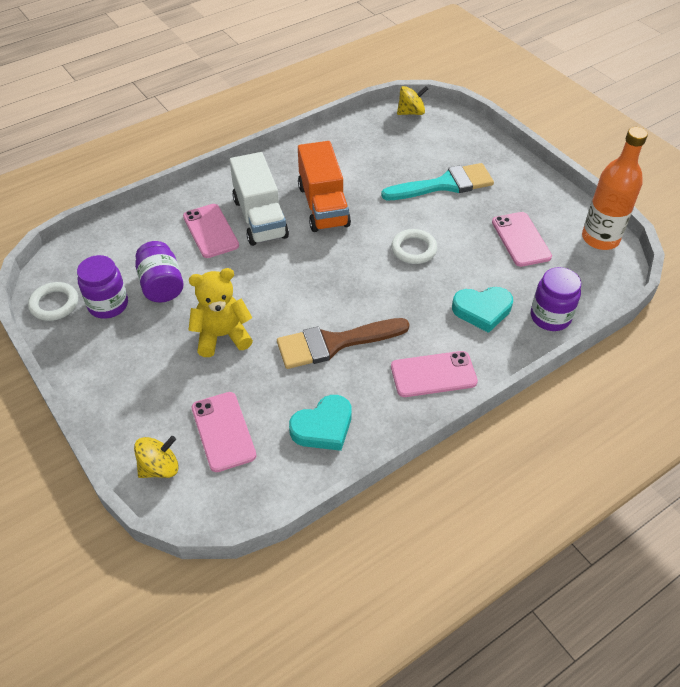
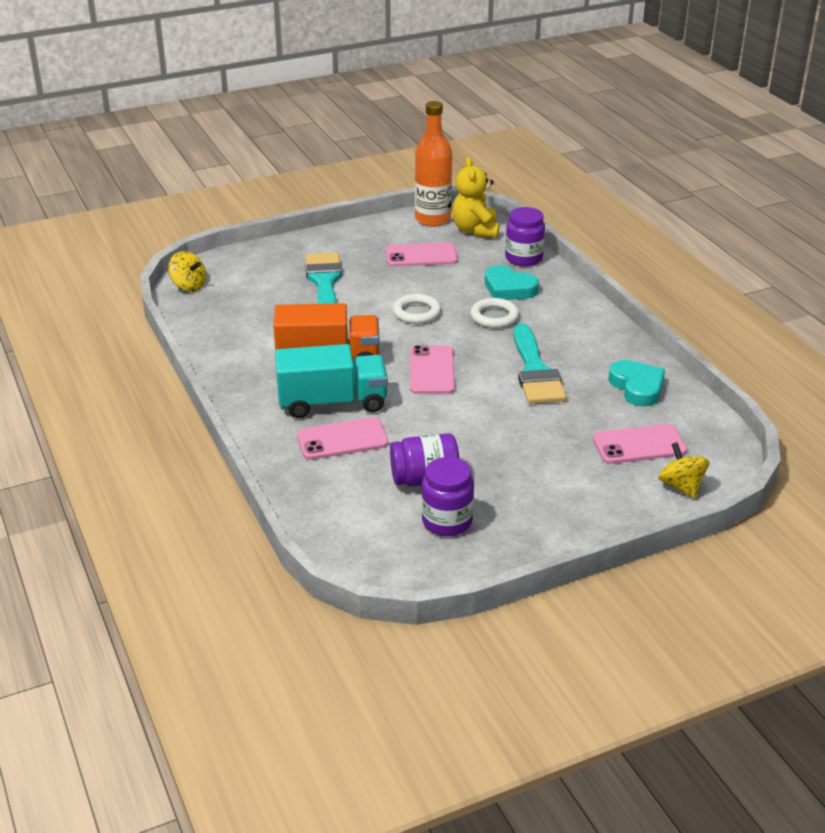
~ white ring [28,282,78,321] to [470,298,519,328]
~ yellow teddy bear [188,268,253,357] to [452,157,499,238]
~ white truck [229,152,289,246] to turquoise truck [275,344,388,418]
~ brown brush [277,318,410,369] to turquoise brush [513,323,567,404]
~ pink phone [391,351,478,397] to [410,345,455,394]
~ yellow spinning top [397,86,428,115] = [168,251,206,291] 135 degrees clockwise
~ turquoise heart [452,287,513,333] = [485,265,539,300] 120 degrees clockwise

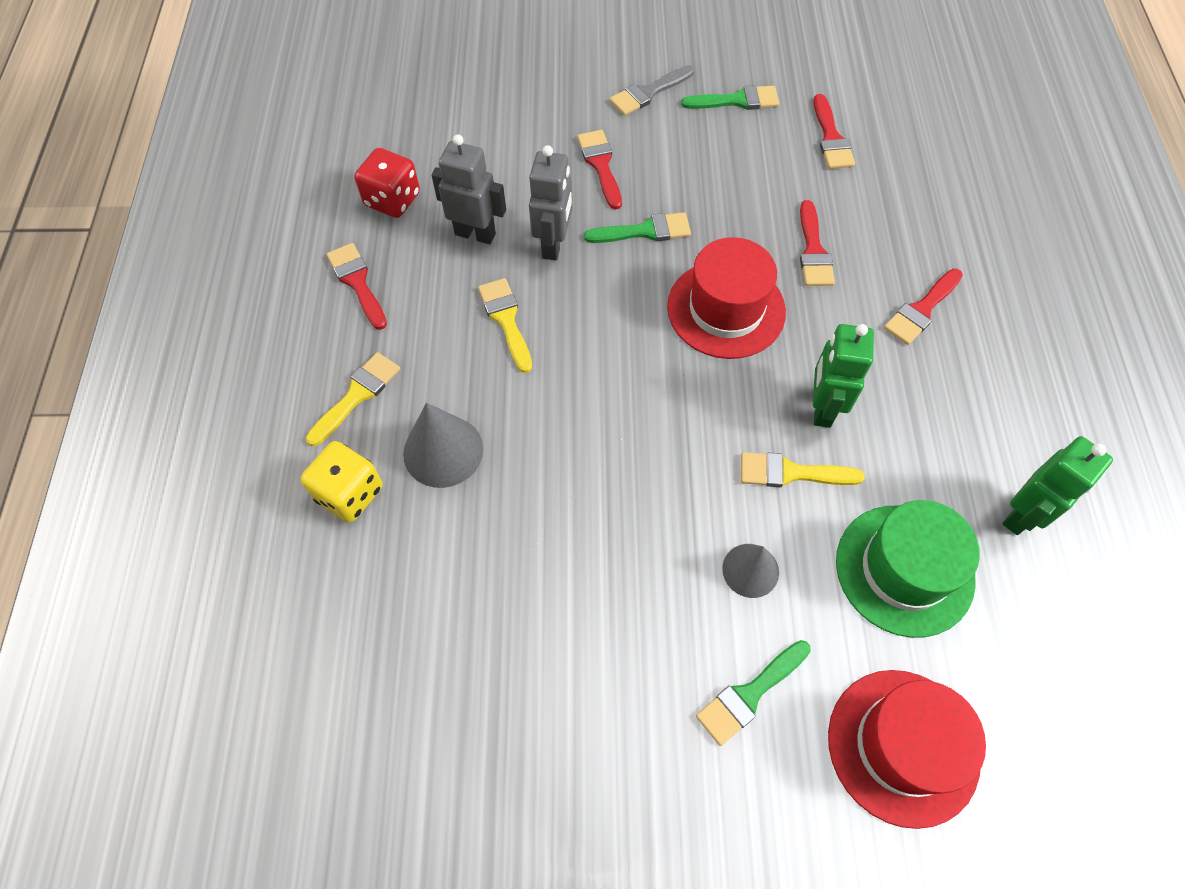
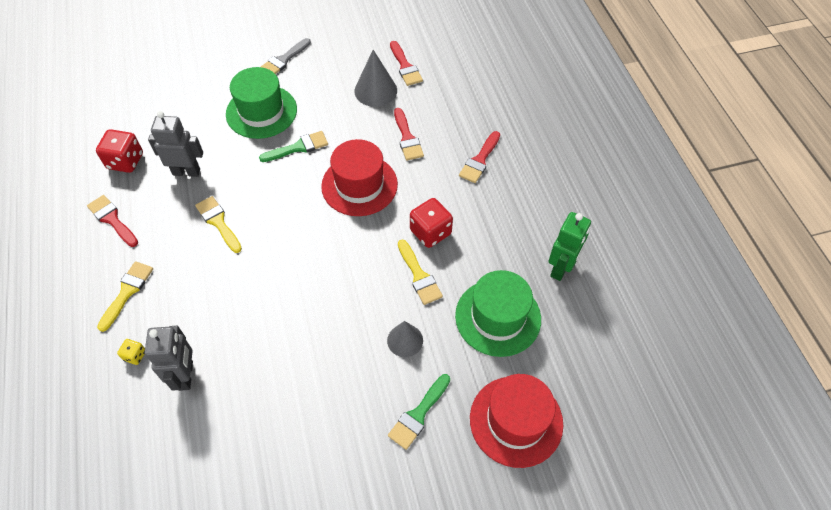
~ yellow dice [300,441,383,522] = [117,339,145,365] x0.51
~ grey cone [403,403,483,488] to [354,50,397,107]
~ grey robot [529,145,572,261] to [145,326,193,391]
~ red brush [577,130,622,210] to green hat [226,67,297,139]
- green brush [681,85,780,110]
~ yellow brush [741,452,865,487] = [398,240,443,305] 105 degrees counterclockwise
~ green robot [813,324,874,428] to red dice [410,198,453,248]

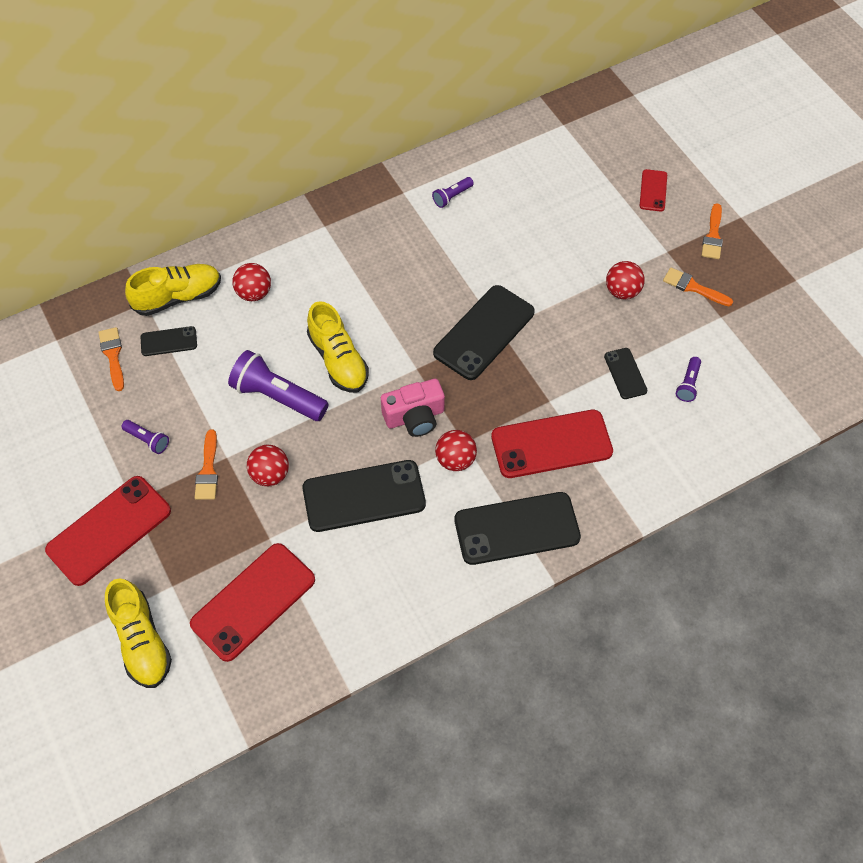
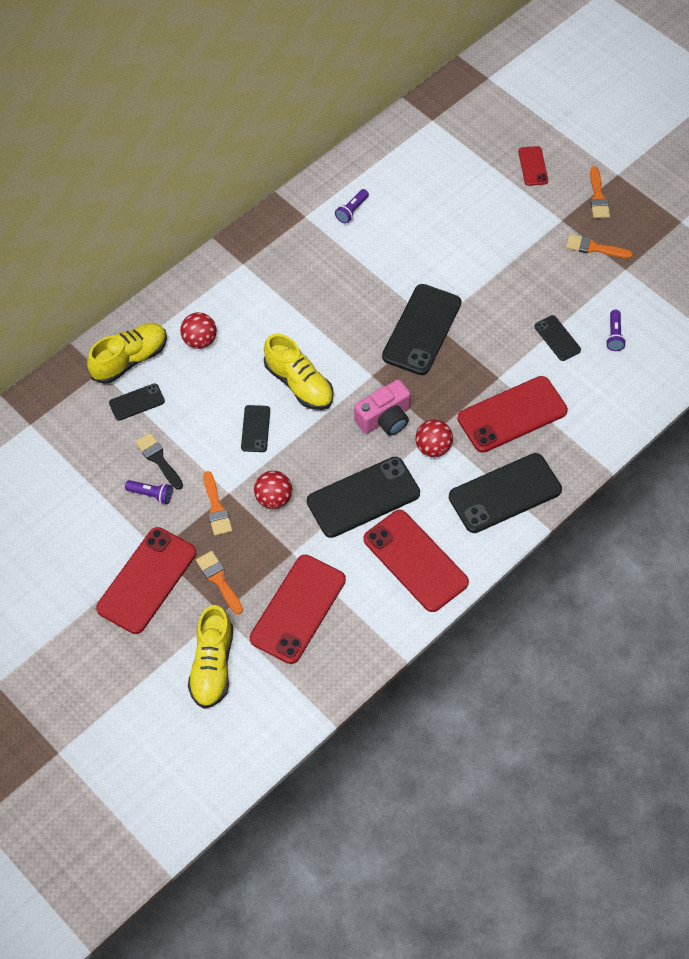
~ orange brush [98,327,124,391] to [196,551,243,614]
~ yellow shoe [105,578,172,688] = [188,605,233,709] 45 degrees clockwise
~ purple flashlight [228,350,329,421] to black phone [241,405,270,452]
- red ball [606,261,645,300]
+ black brush [135,433,183,490]
+ red phone [364,510,469,612]

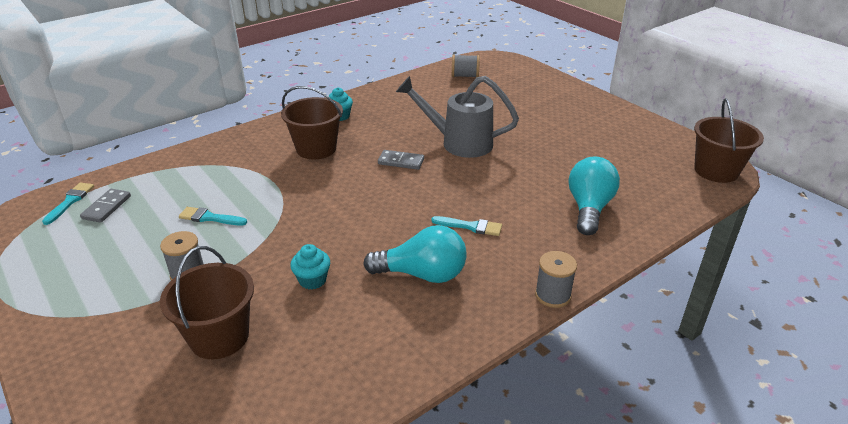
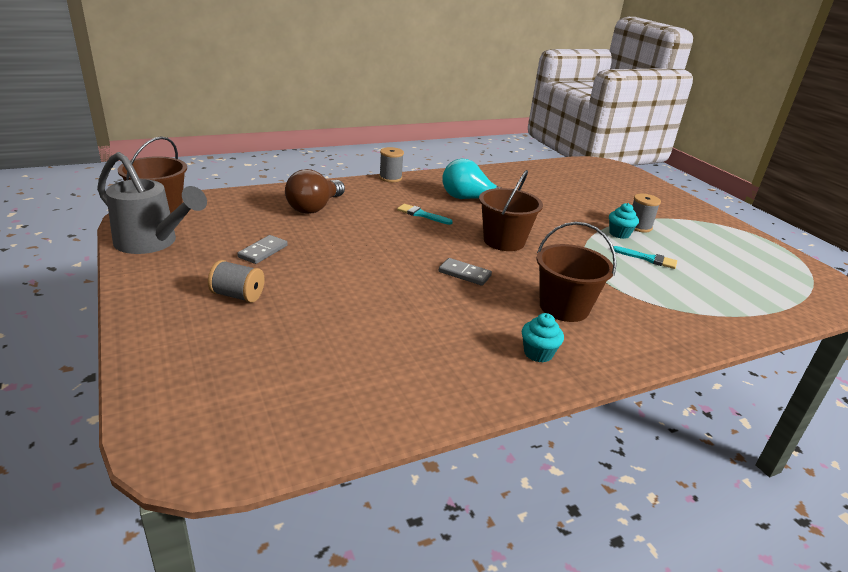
- turquoise brush [42,183,94,225]
~ grey domino [80,189,131,223] to [237,235,288,264]
~ brown bucket [160,246,254,359] to [479,170,543,251]
~ turquoise cupcake [290,244,330,289] to [609,203,639,239]
~ grey watering can [396,76,519,158] to [97,152,207,254]
~ grey spool [452,54,480,78] to [208,260,265,303]
~ turquoise light bulb [569,157,620,235] to brown light bulb [285,169,345,214]

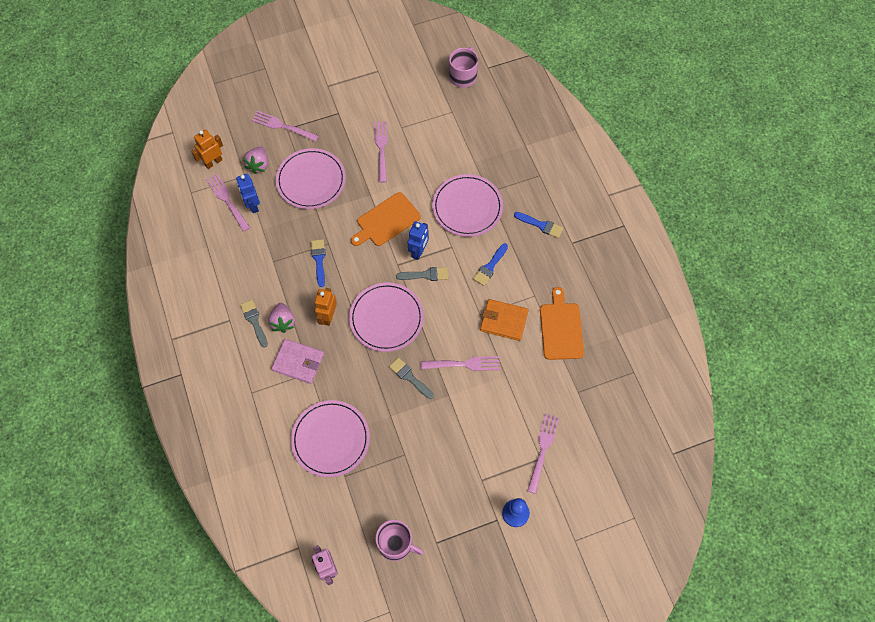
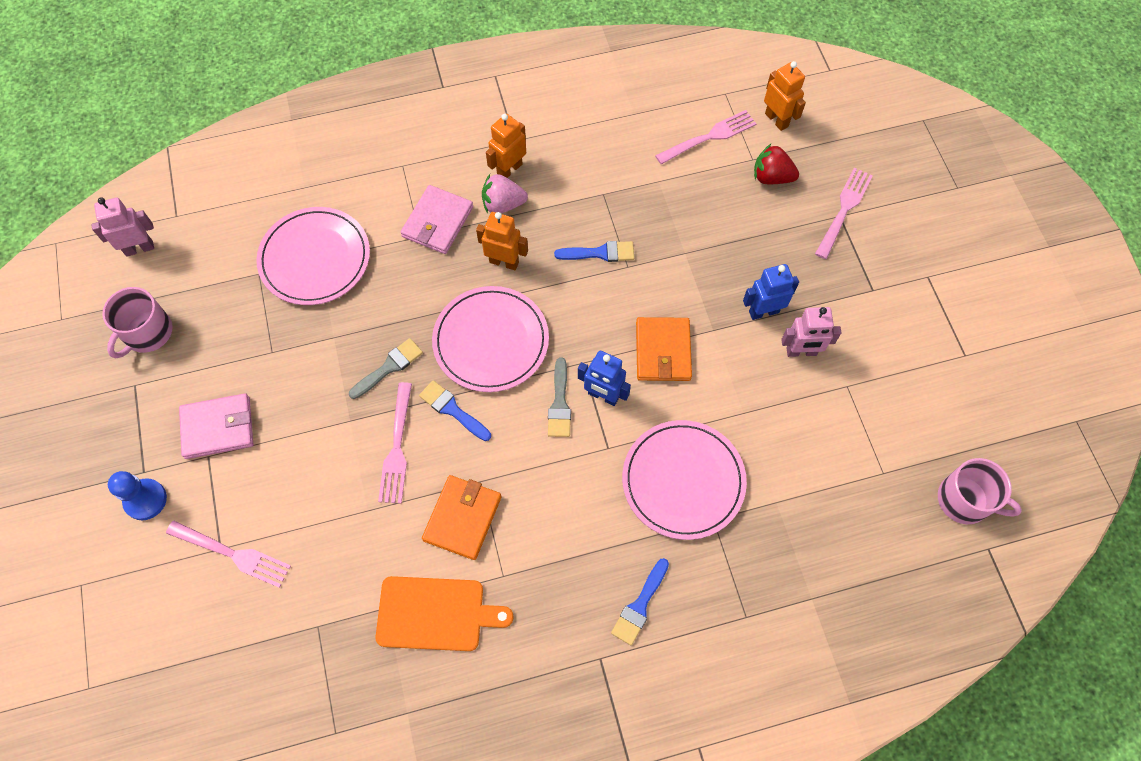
~ blue robot [236,174,260,213] to [743,264,799,320]
~ grey brush [240,300,268,348] to orange robot [486,114,526,178]
~ pink strawberry [243,146,268,174] to red strawberry [754,144,799,184]
- pink plate [276,148,346,209]
~ orange cutting board [351,192,421,246] to orange wallet [636,317,692,381]
~ pink fork [374,121,388,183] to pink robot [781,307,842,357]
~ blue brush [473,243,508,286] to [419,380,491,441]
+ pink wallet [179,393,253,459]

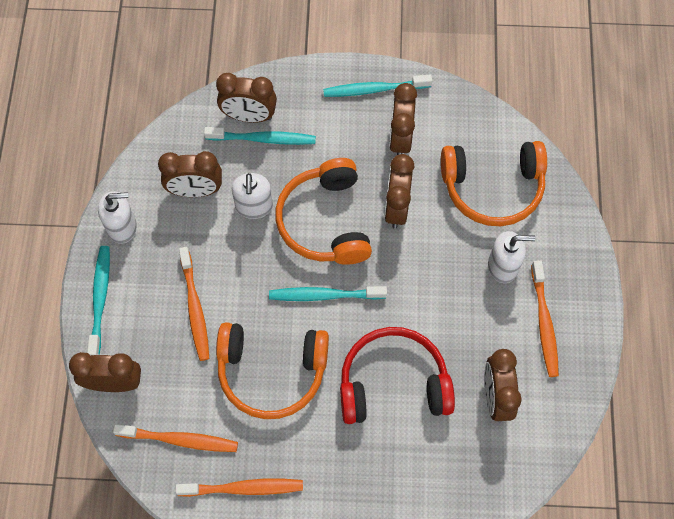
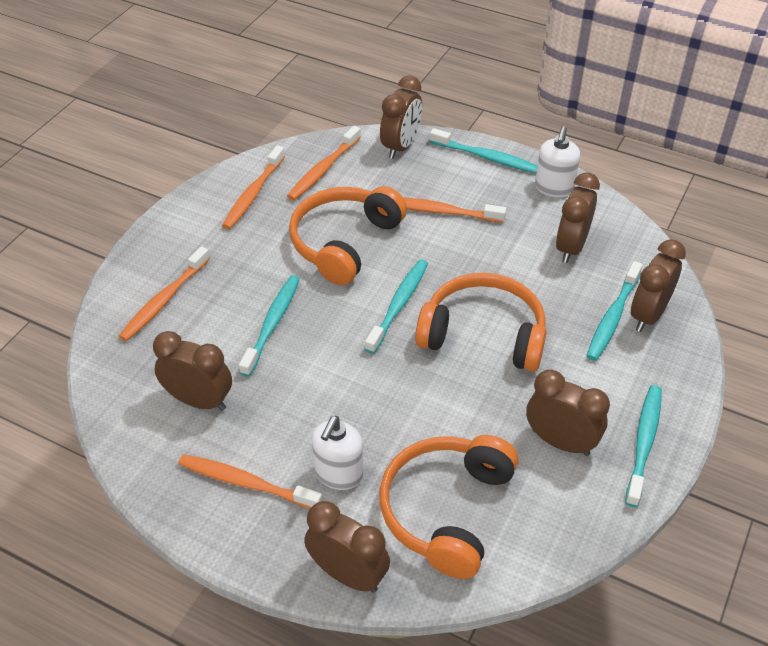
- white soap dispenser [232,173,273,219]
~ red headphones [340,327,455,424] to turquoise toothbrush [239,275,300,377]
~ brown clock [385,154,415,229] to [304,501,390,593]
+ orange toothbrush [119,246,210,341]

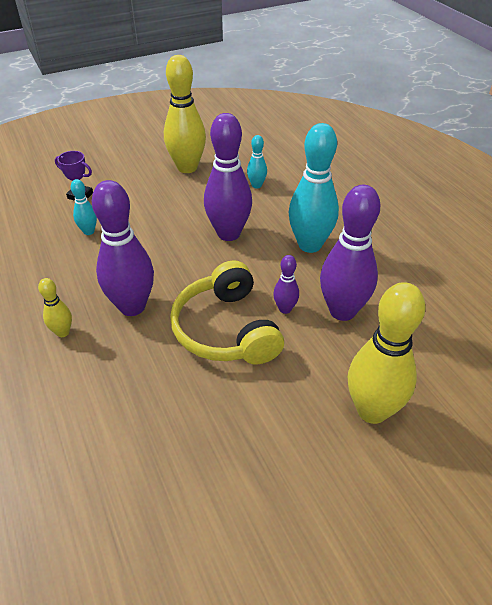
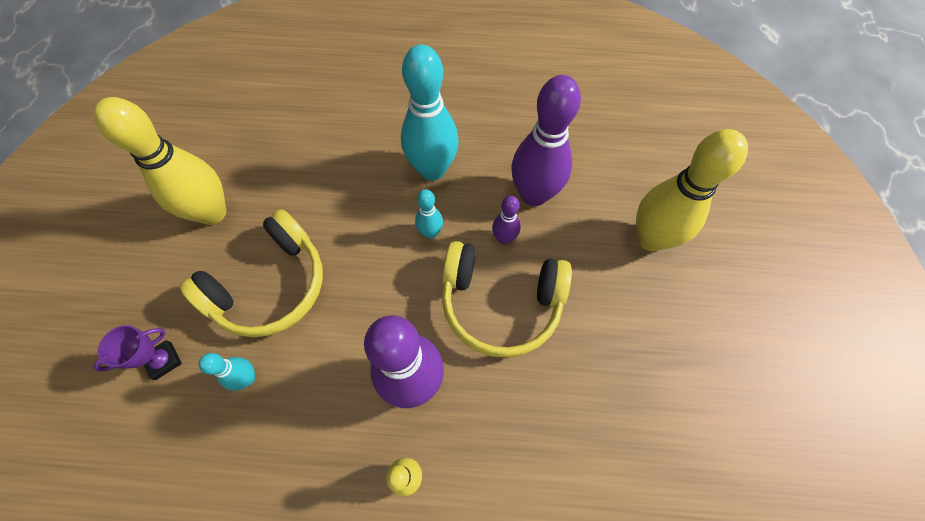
- purple bowling pin [204,113,252,241]
~ turquoise bowling pin [247,135,267,189] to [415,189,443,239]
+ yellow headphones [179,209,323,338]

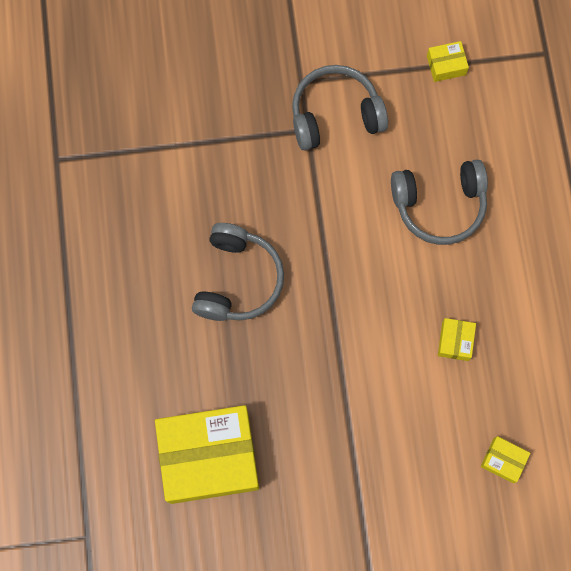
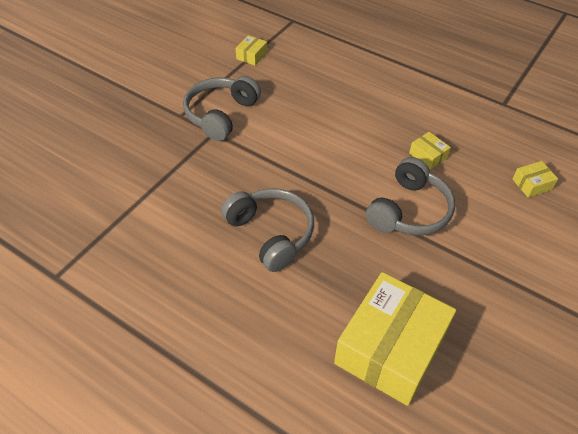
~ grey headphones [391,160,488,245] to [366,157,455,236]

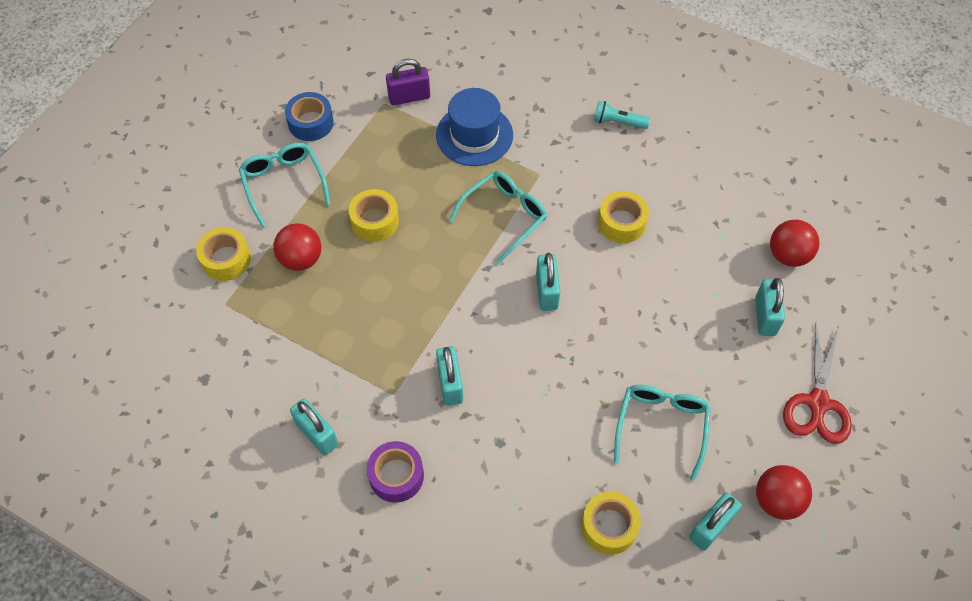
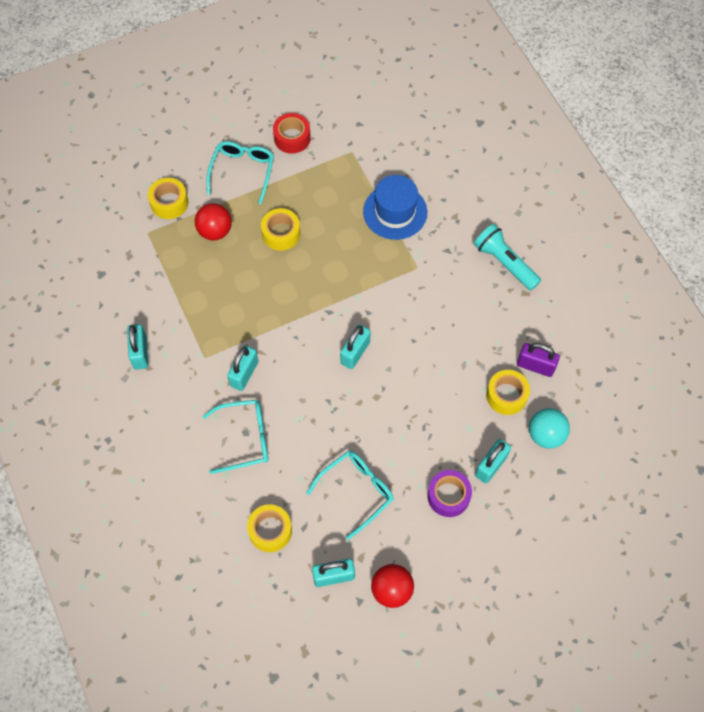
~ blue tape [285,92,334,141] to red tape [273,113,311,154]
~ purple tape [367,441,424,503] to [427,470,472,517]
~ purple padlock [386,59,430,105] to [517,343,560,377]
~ turquoise glasses [449,171,547,264] to [202,400,268,474]
~ turquoise flashlight [594,100,650,129] = [474,224,541,291] x1.59
~ yellow tape [598,191,649,243] to [486,370,530,415]
~ red ball [770,220,820,267] to turquoise ball [529,408,570,448]
- red scissors [783,323,852,444]

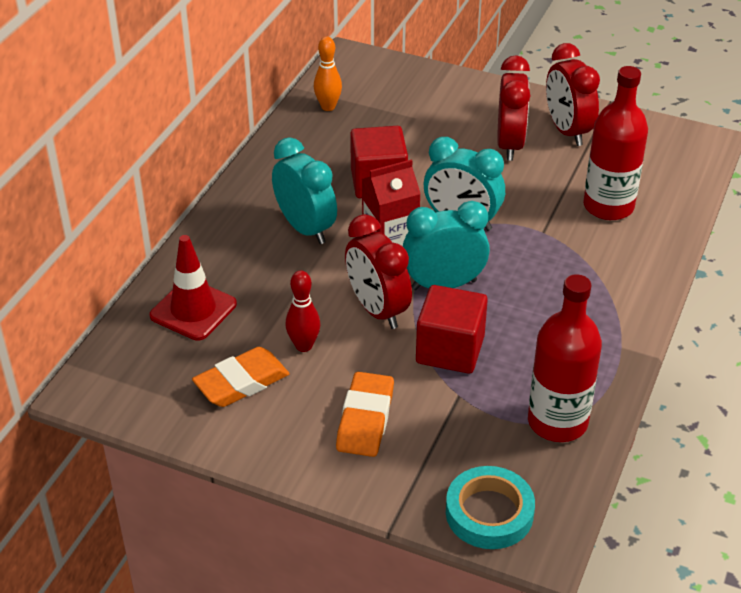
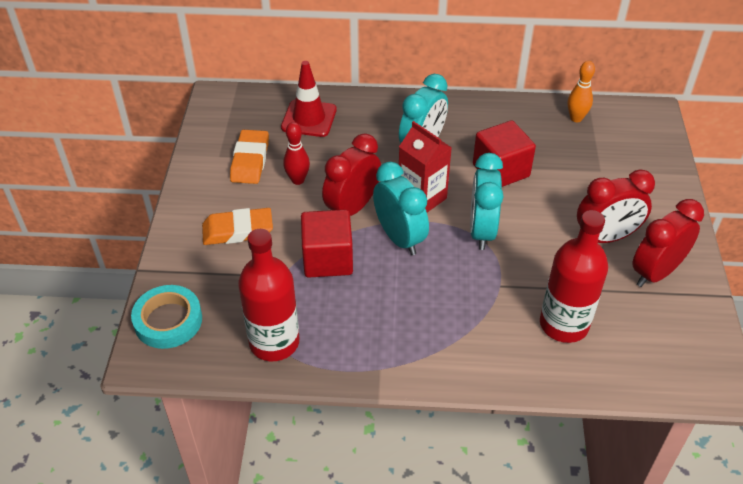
~ orange eraser [192,347,290,407] = [230,130,269,184] 60 degrees clockwise

